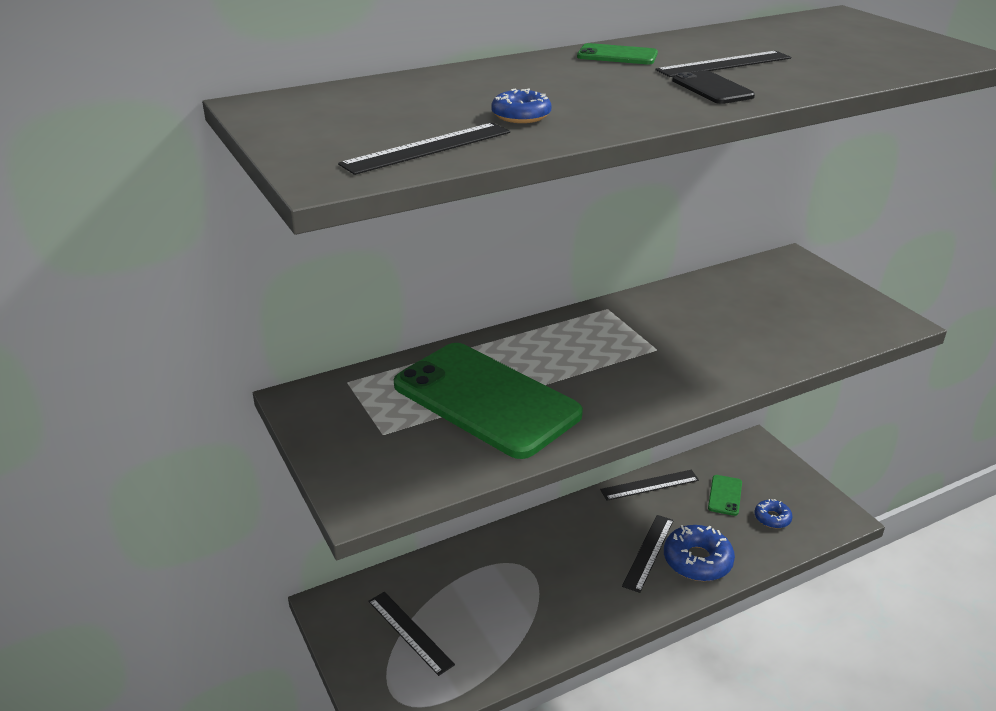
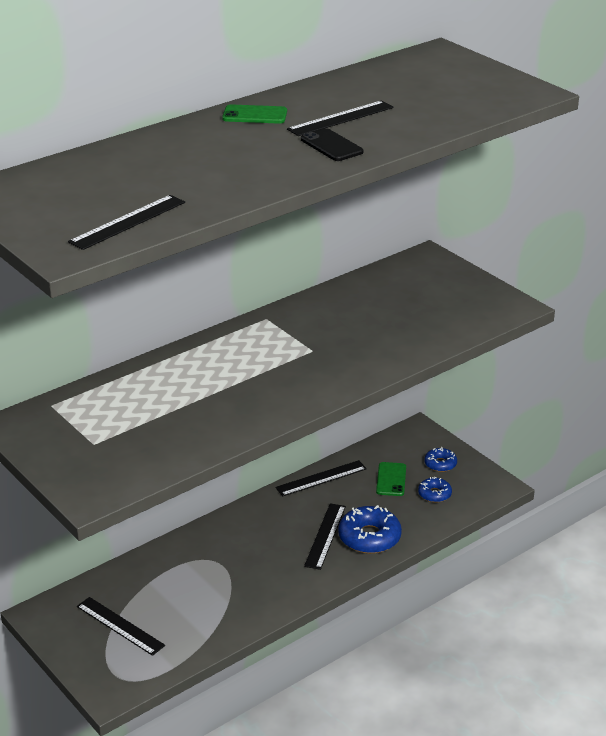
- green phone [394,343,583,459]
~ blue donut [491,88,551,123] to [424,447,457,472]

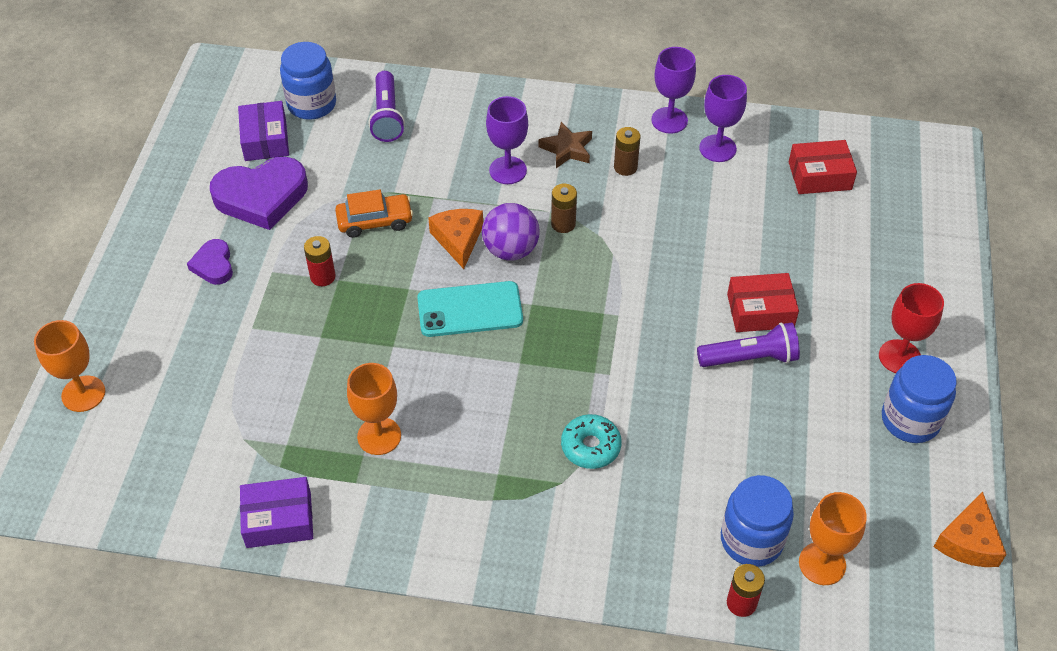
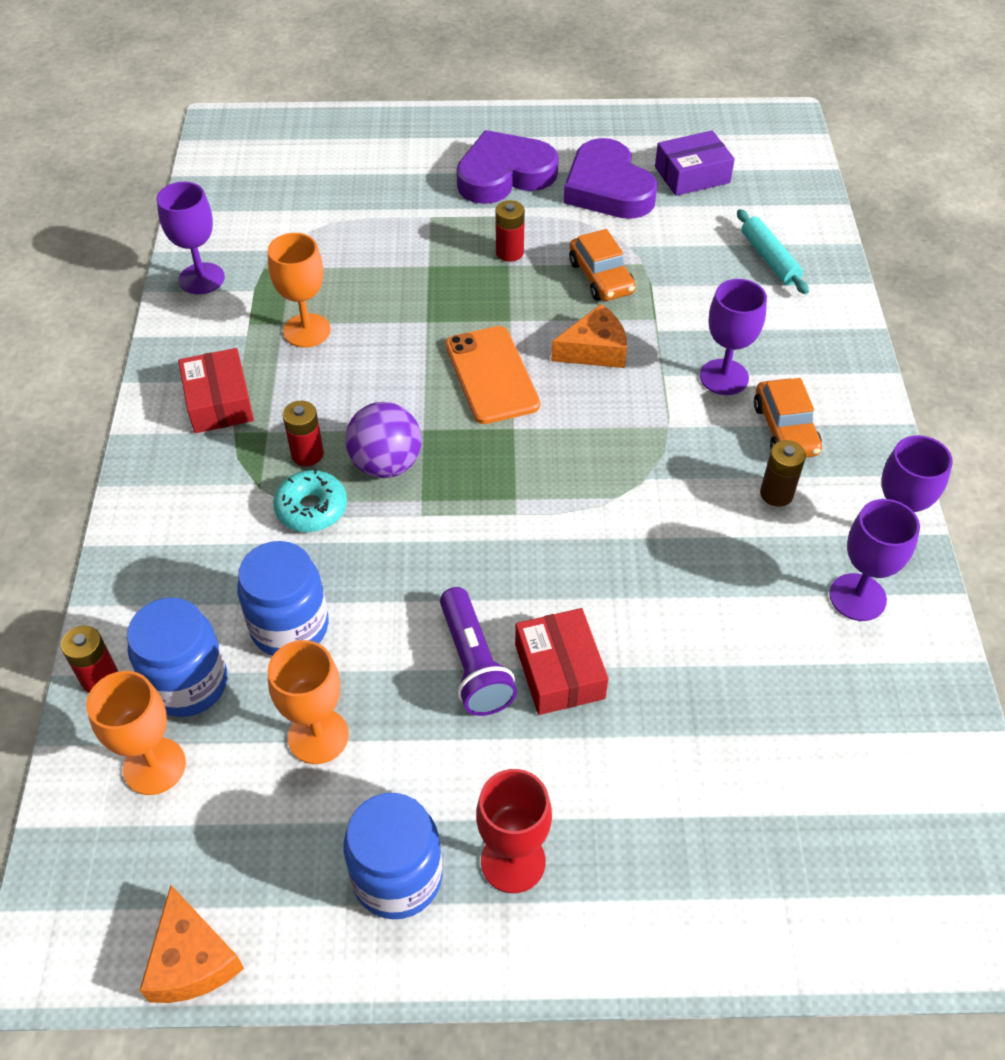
~ orange goblet [34,320,105,412] to [268,640,349,764]
~ purple heart [187,239,233,285] = [456,130,559,204] x1.92
~ purple box [240,477,313,548] to purple goblet [156,182,225,294]
~ blue jar [280,42,336,120] to [237,541,329,656]
~ purple flashlight [368,71,405,142] to turquoise rolling pin [737,209,809,294]
~ turquoise phone [417,281,523,337] to orange phone [445,326,540,424]
~ purple ball [482,203,540,261] to [345,402,422,478]
~ brown star [539,122,592,168] to orange car [754,378,822,457]
- brown battery [551,184,577,233]
~ red box [789,140,857,194] to [178,348,254,433]
~ orange cheese [934,491,1007,567] = [139,885,244,1003] 120 degrees counterclockwise
+ red battery [283,401,324,466]

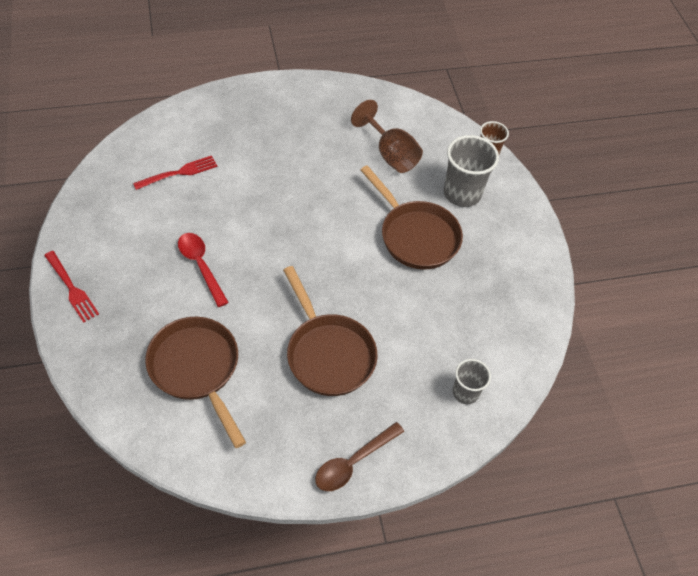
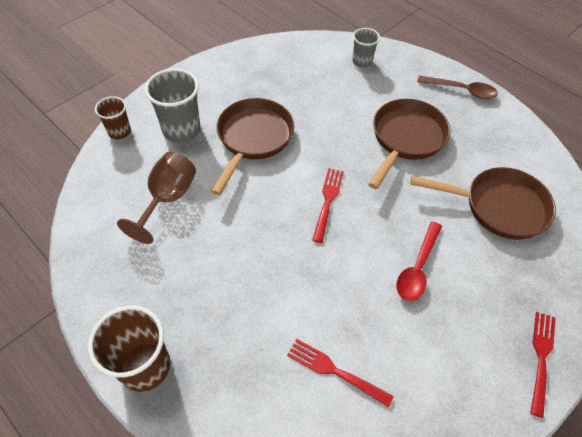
~ brown pan [145,317,246,448] = [410,167,556,240] 105 degrees counterclockwise
+ brown cup [88,306,170,392]
+ red fork [312,168,344,243]

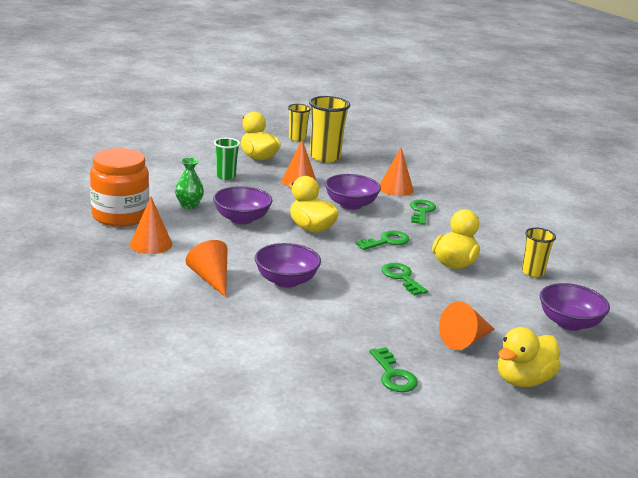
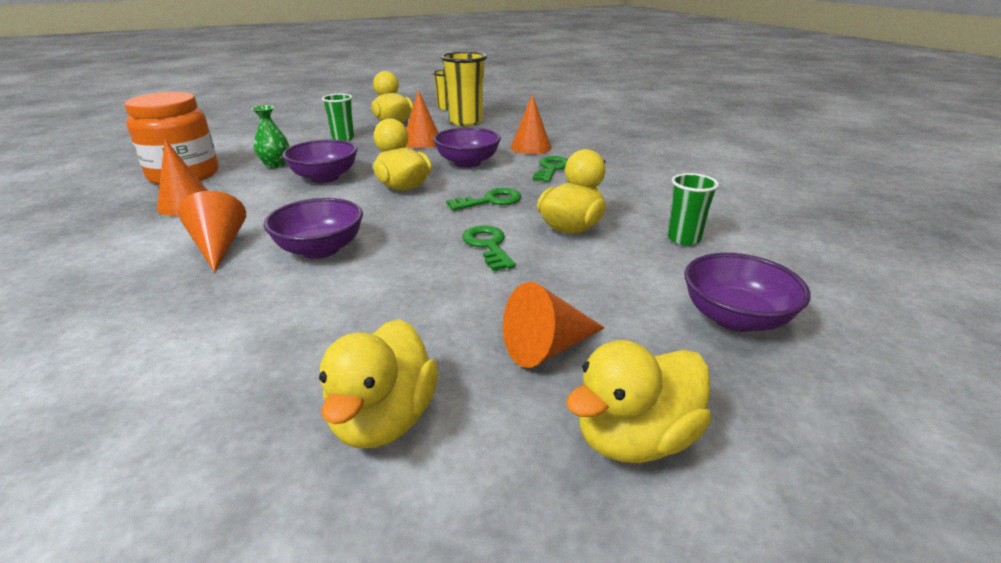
~ green key [369,347,418,392] to yellow duck [319,319,438,448]
~ yellow cup [522,228,556,277] to green cup [667,173,719,246]

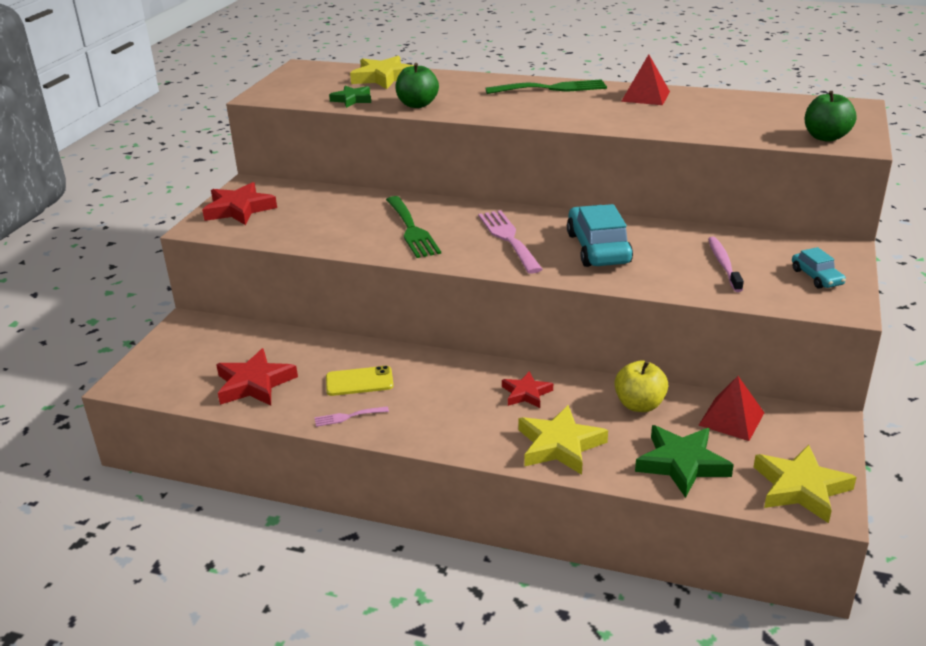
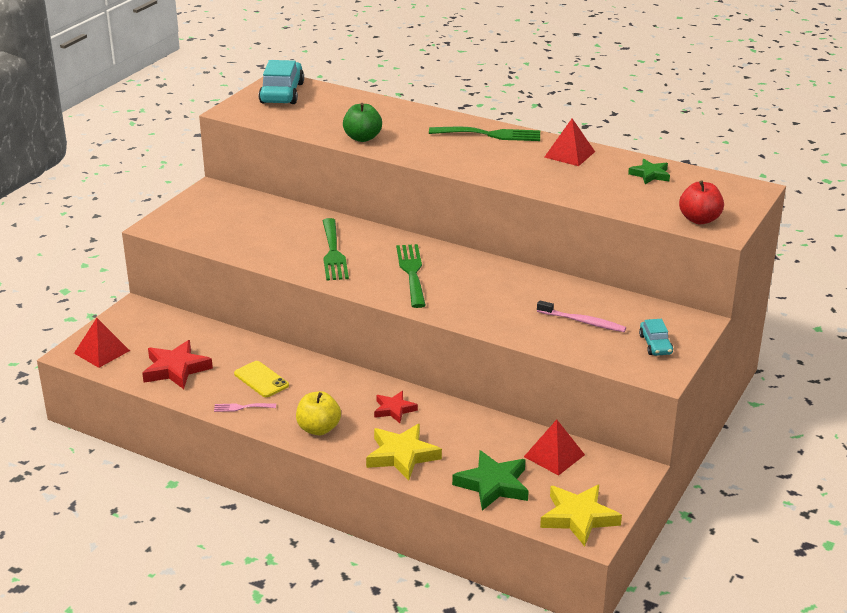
- red star [202,182,277,225]
~ yellow phone [326,366,394,396] = [234,361,289,397] 45 degrees clockwise
~ green star [329,86,371,108] to [628,159,670,184]
- yellow star [350,56,414,89]
~ pink fork [478,210,543,274] to green fork [396,244,426,308]
~ turquoise car [567,204,633,267] to [259,60,304,104]
~ yellow apple [614,360,668,412] to [296,391,341,435]
~ pink toothbrush [708,237,744,292] = [537,300,626,332] 105 degrees clockwise
~ green apple [805,91,857,142] to red apple [679,180,724,224]
+ red pyramid [74,318,130,368]

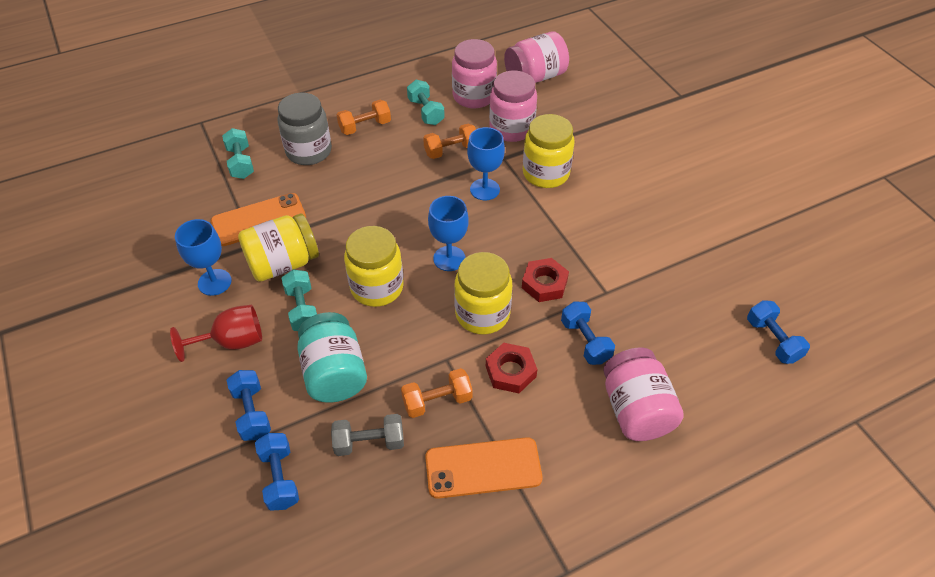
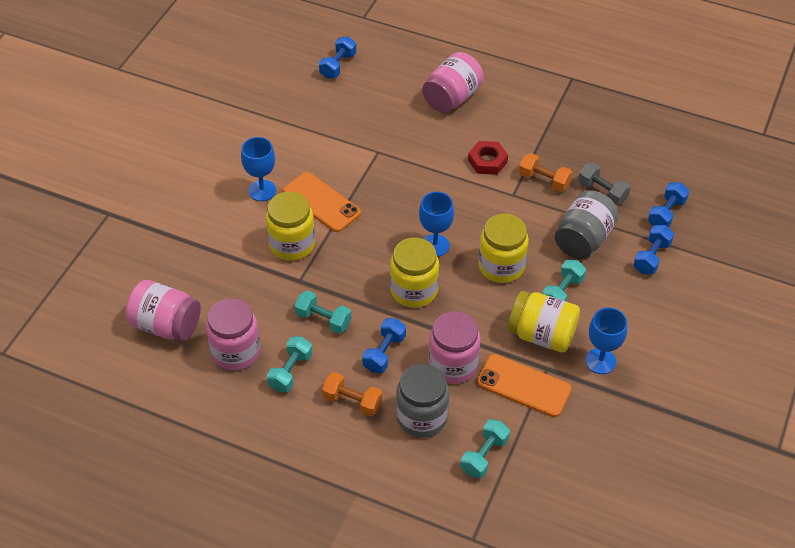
- red goblet [170,305,262,362]
~ turquoise jar [297,312,367,403] to grey jar [555,190,619,259]
~ orange dumbbell [423,123,476,159] to turquoise dumbbell [294,290,352,334]
~ orange phone [425,437,542,499] to [283,172,361,232]
~ yellow jar [454,252,512,334] to [390,237,439,308]
~ blue goblet [467,127,505,201] to [241,137,276,201]
~ pink jar [489,71,537,142] to [428,311,481,384]
- red nut [522,258,569,302]
~ blue dumbbell [561,302,615,365] to [362,318,406,373]

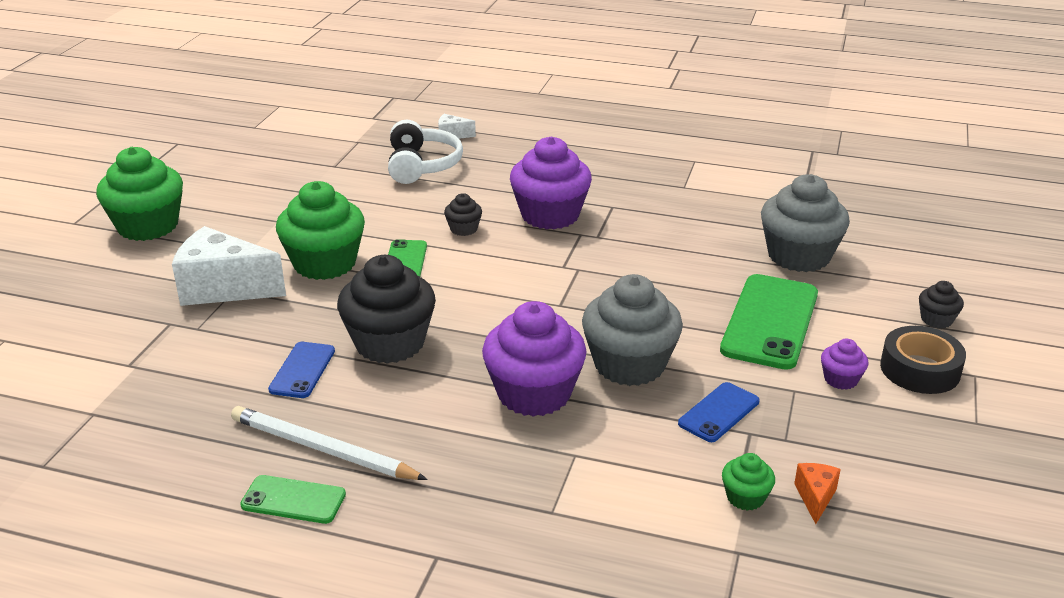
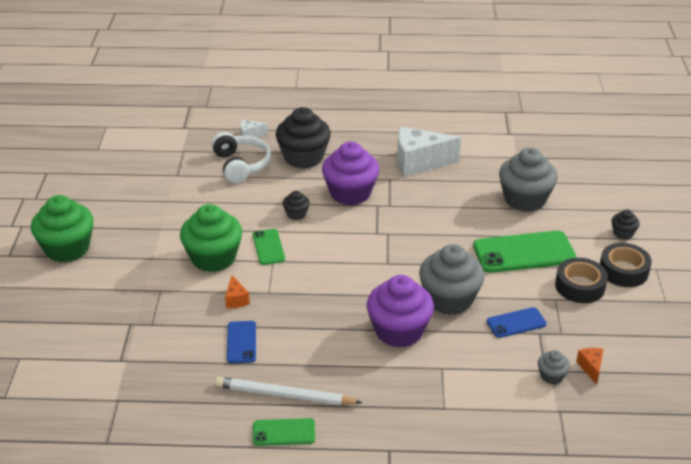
~ white cheese [172,226,286,306] to [397,127,461,177]
~ black cupcake [337,255,436,364] to [276,107,331,169]
~ blue phone [678,382,759,442] = [487,307,547,338] 45 degrees clockwise
~ green phone [720,274,818,370] = [473,231,576,273] 75 degrees clockwise
~ green cupcake [722,453,775,511] to grey cupcake [538,350,570,384]
~ purple cupcake [821,339,868,390] to black tape [555,258,608,303]
+ orange cheese [225,275,250,308]

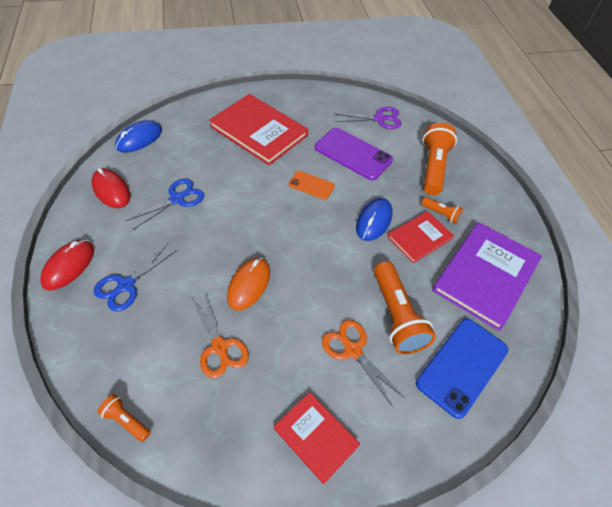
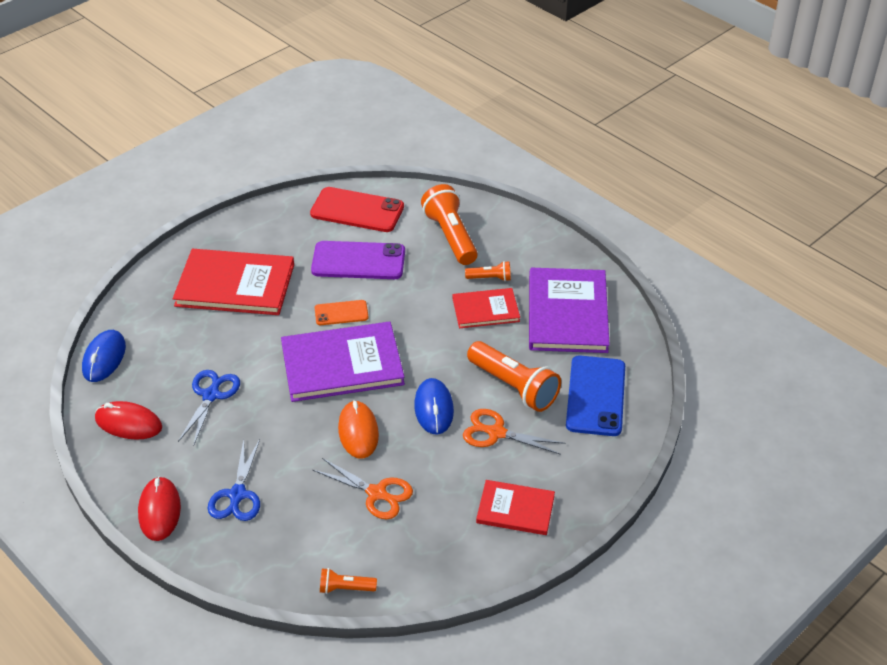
~ purple scissors [334,107,402,129] to red phone [310,187,404,232]
~ blue mouse [356,198,392,241] to [414,378,454,435]
~ red book [388,211,454,263] = [452,288,520,328] 60 degrees clockwise
+ purple book [281,322,405,402]

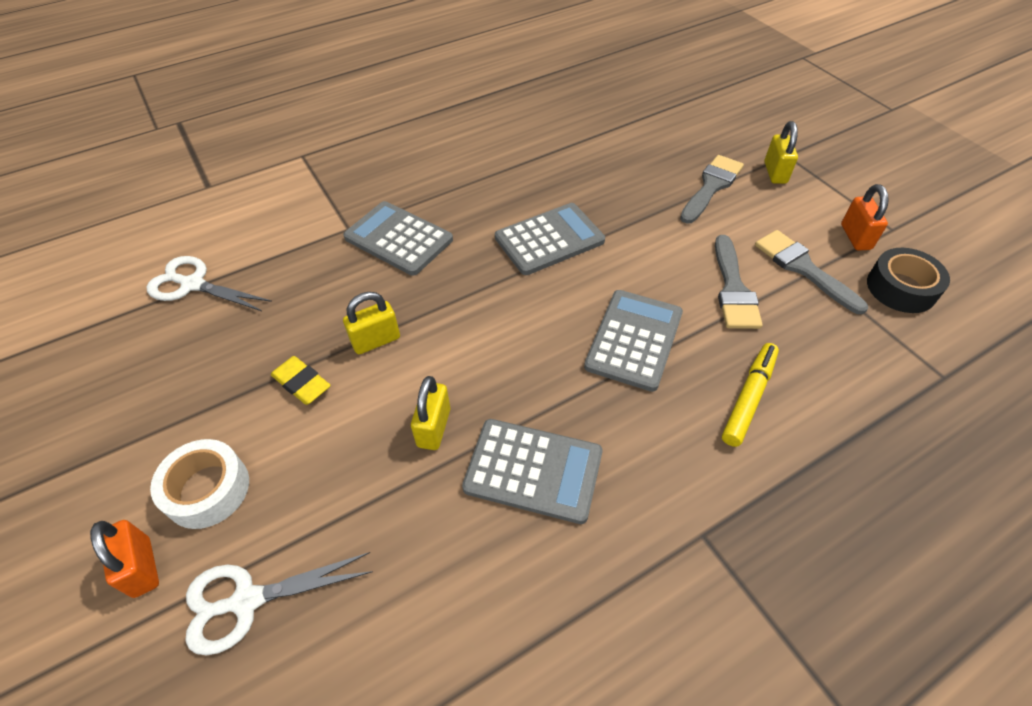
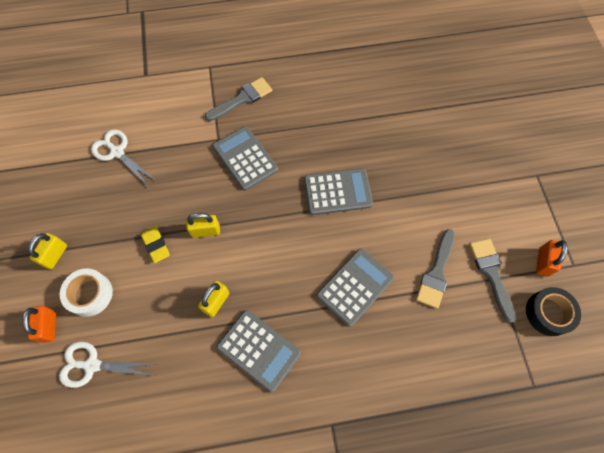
~ grey brush [680,155,744,224] to [205,77,272,121]
- yellow marker [722,343,779,447]
~ yellow padlock [764,121,798,184] to [28,233,67,270]

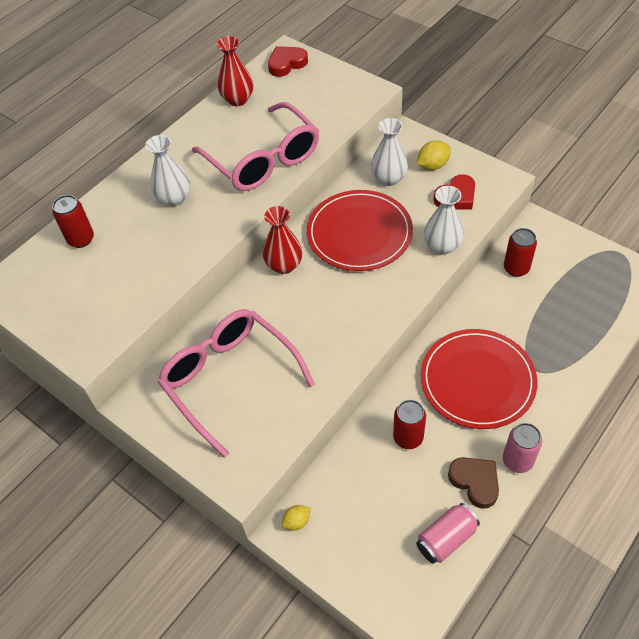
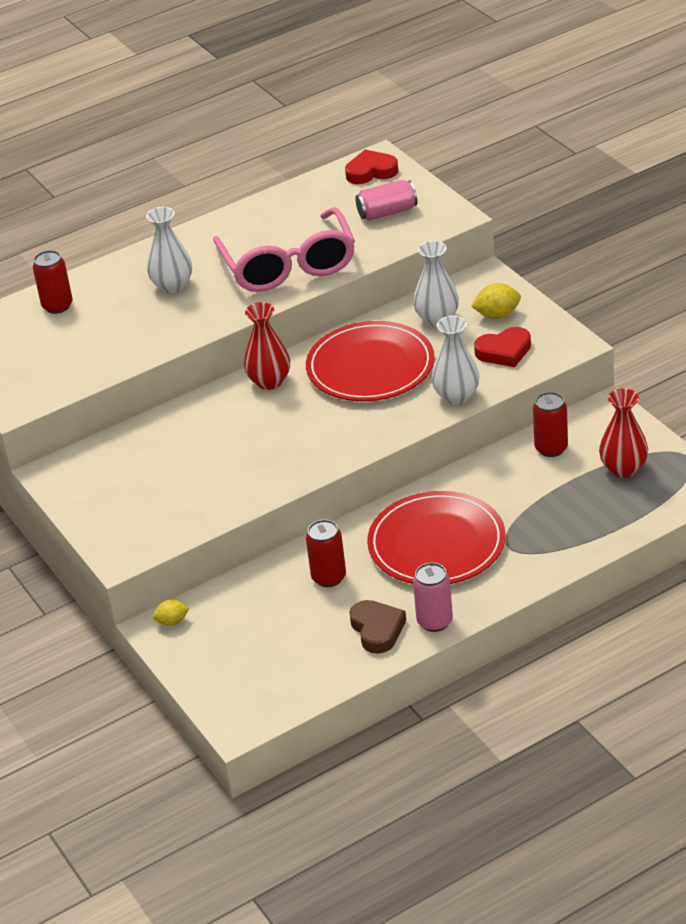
- pink glasses [158,309,315,458]
~ red vase [217,36,253,106] to [599,388,648,478]
~ pink can [416,503,480,564] to [355,180,418,221]

